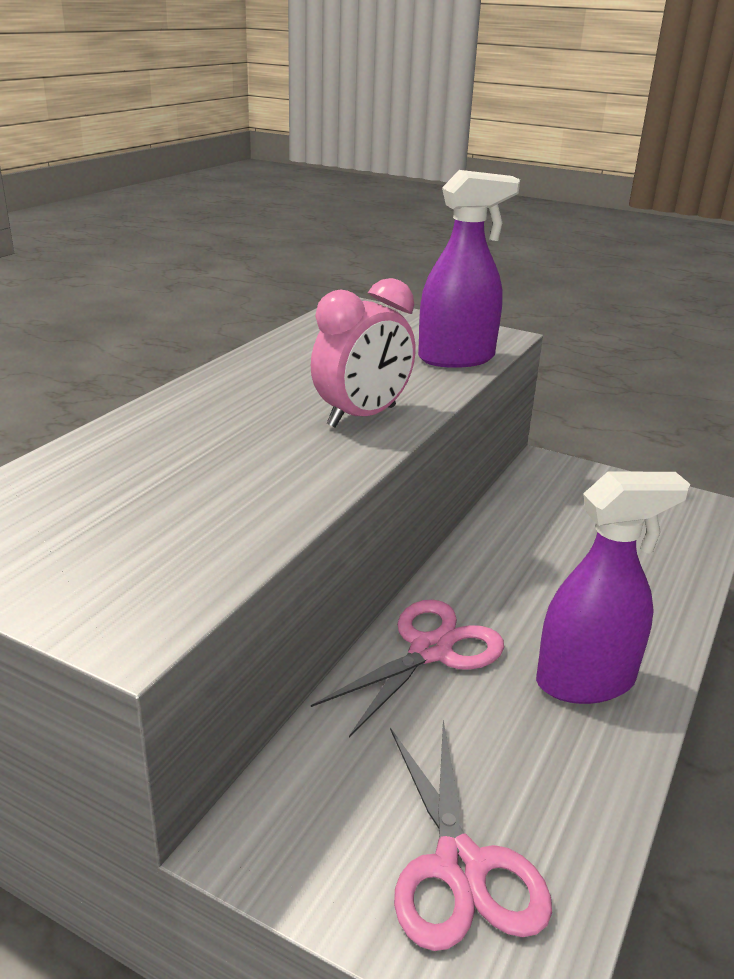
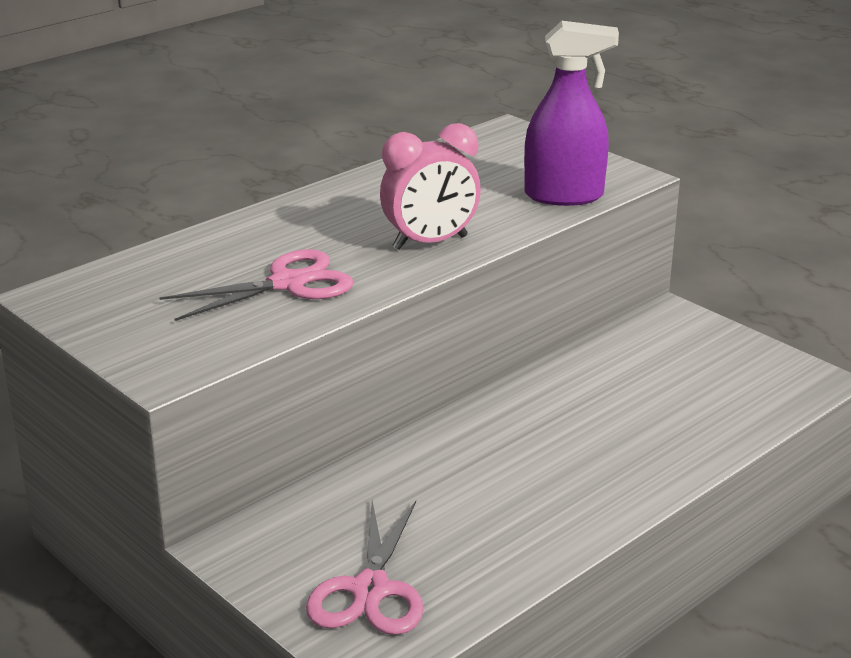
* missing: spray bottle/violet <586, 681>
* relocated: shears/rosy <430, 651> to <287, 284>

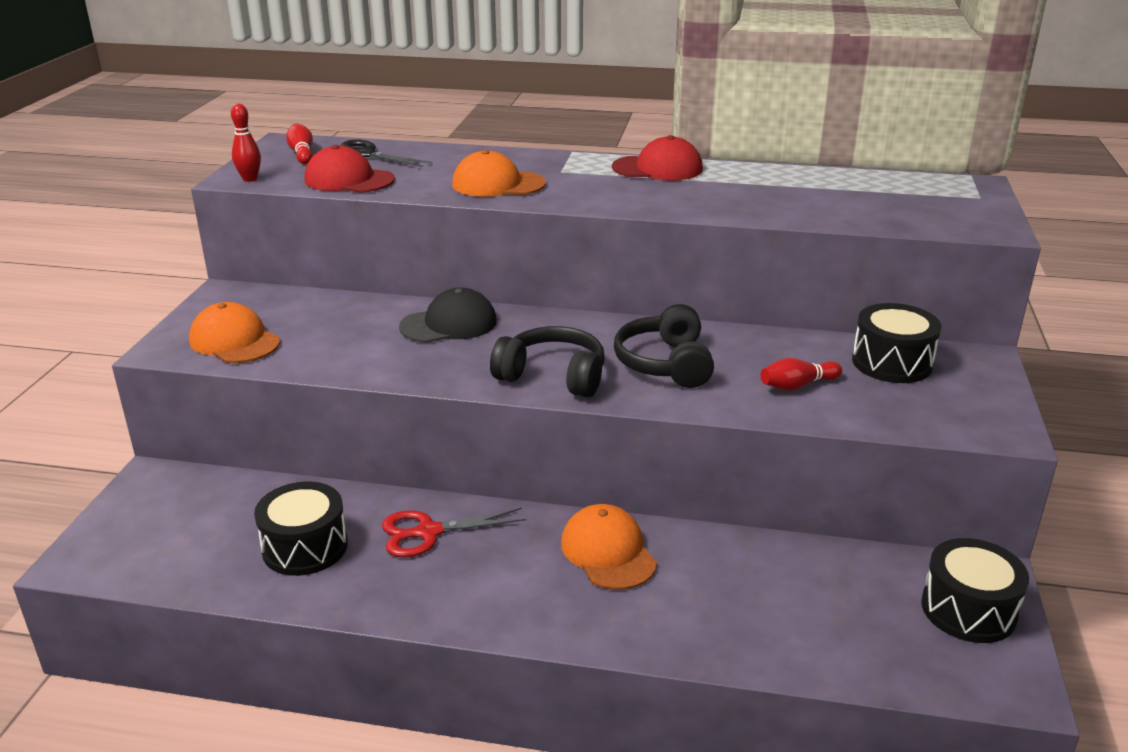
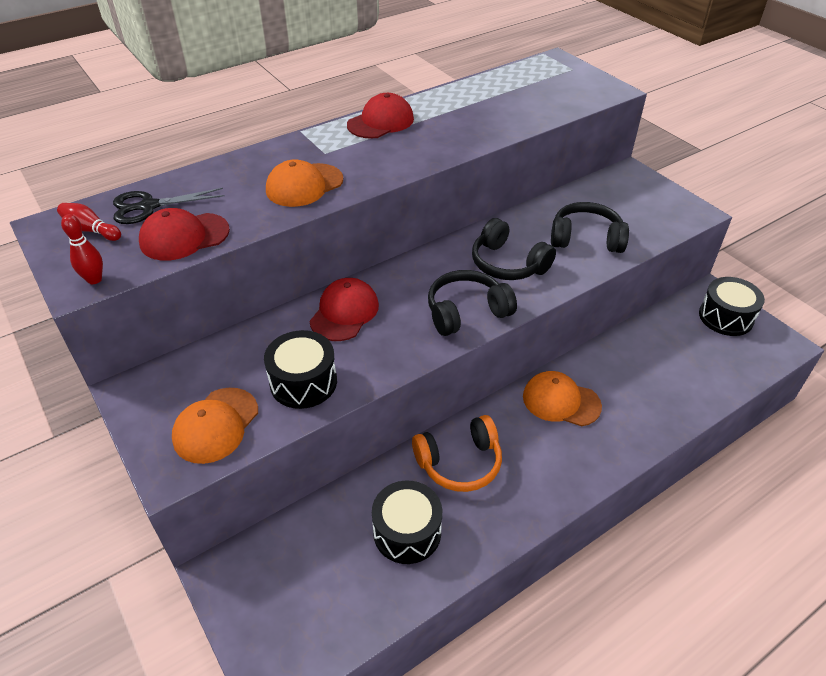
* colour: cap/ebony <449, 324> to cap/crimson <344, 312>
* spun: cap/orange <234, 341> = <216, 425> 60 degrees counterclockwise
* relocated: drum/ebony <892, 362> to <303, 382>
* exchanged: bowling pin/crimson <797, 385> to over-ear headphones/ebony <586, 238>
* exchanged: shears/crimson <428, 532> to over-ear headphones/orange <459, 463>

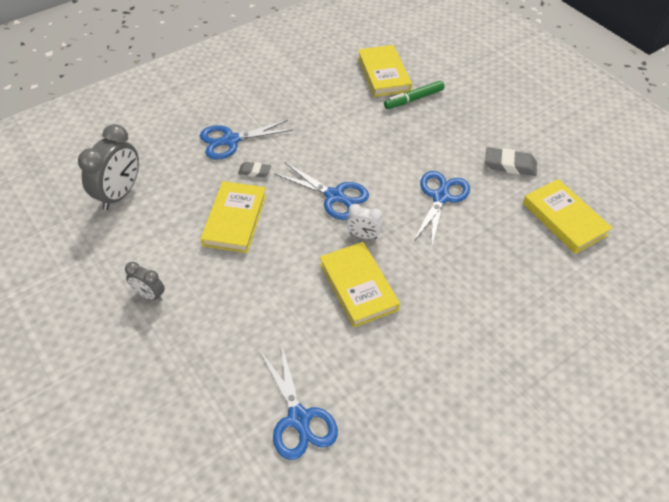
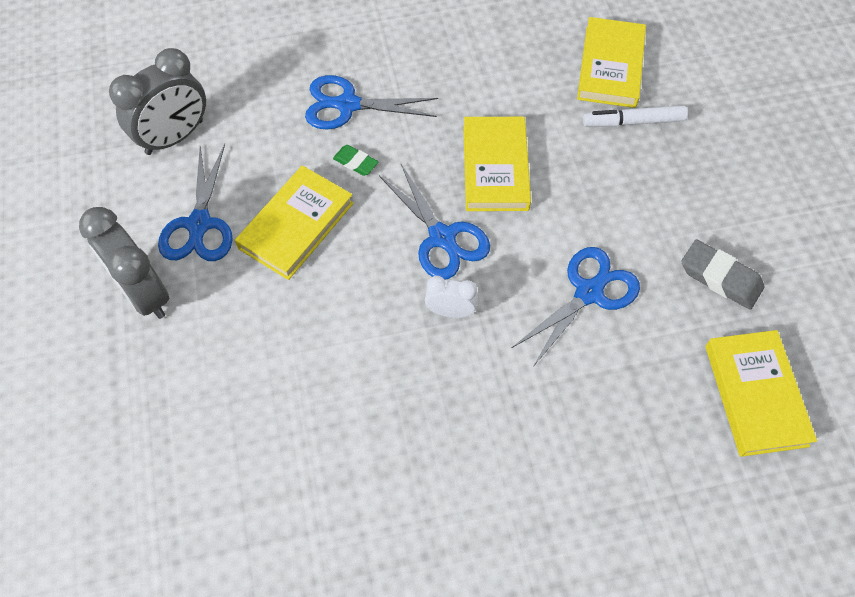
* colour: marker/emerald <413, 99> to marker/white <633, 122>
* colour: pencil eraser/ash-grey <254, 171> to pencil eraser/emerald <355, 162>
* spun: clock/white <363, 235> = <450, 311> 150 degrees clockwise
* relocated: hardcover/bright yellow <358, 286> to <495, 167>
* size: clock/ash-grey <149, 295> = <144, 293> x1.85
* relocated: shears/royal blue <298, 418> to <199, 224>

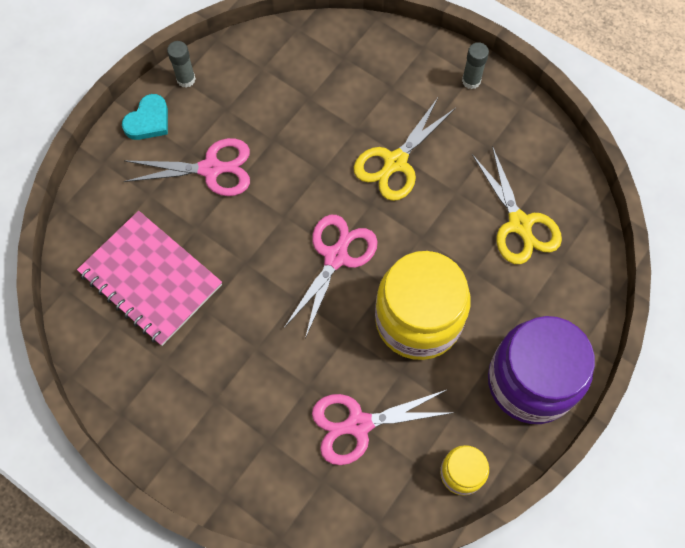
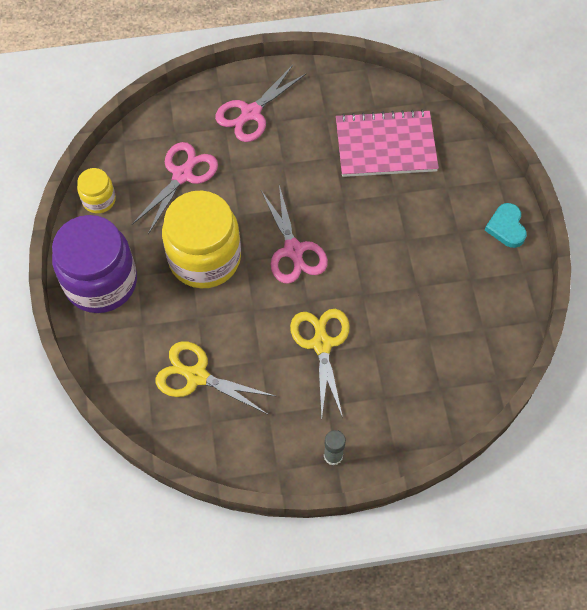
* missing: stick of glue/ash-grey <186, 79>
* relocated: shears/rosy <211, 169> to <251, 113>

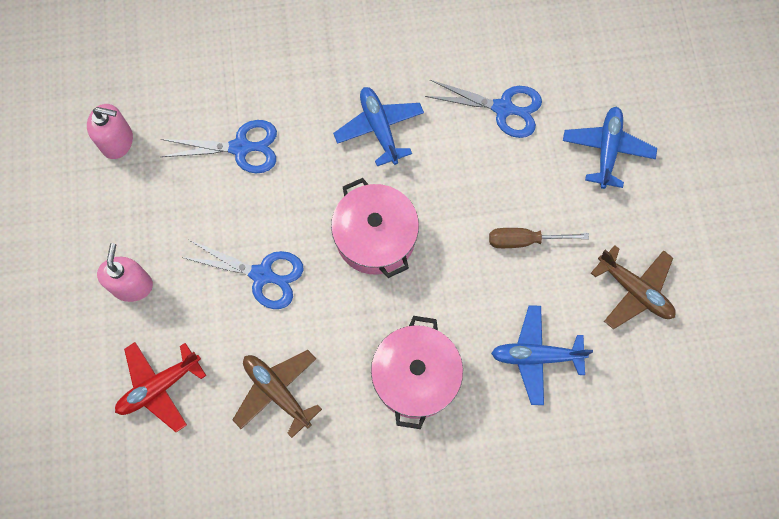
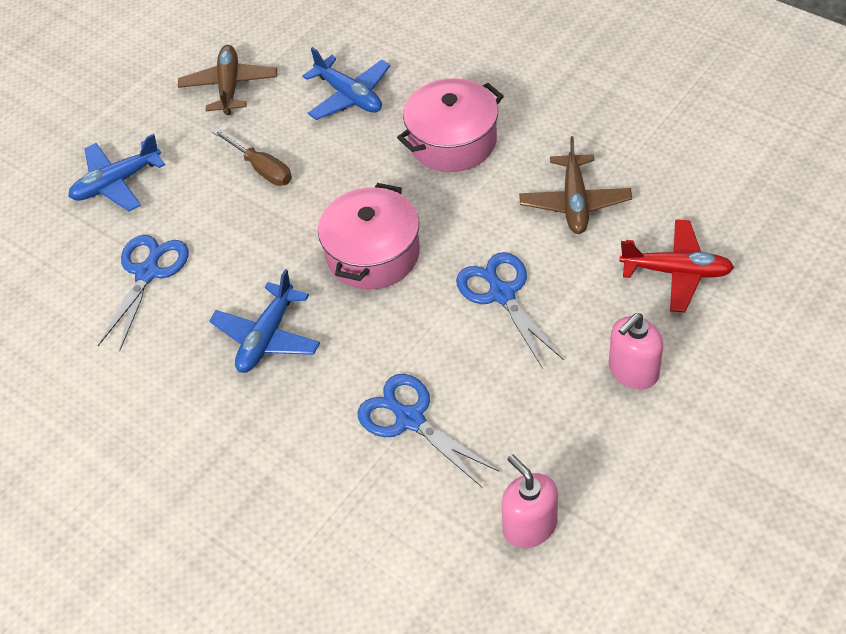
* spun: shears/royal blue <503, 108> = <147, 273> 45 degrees clockwise

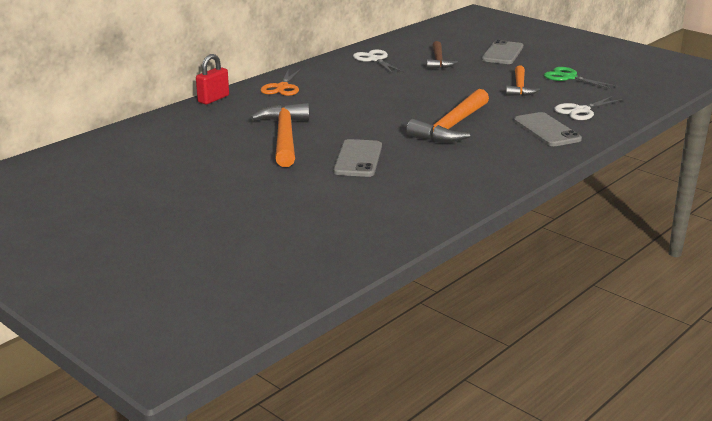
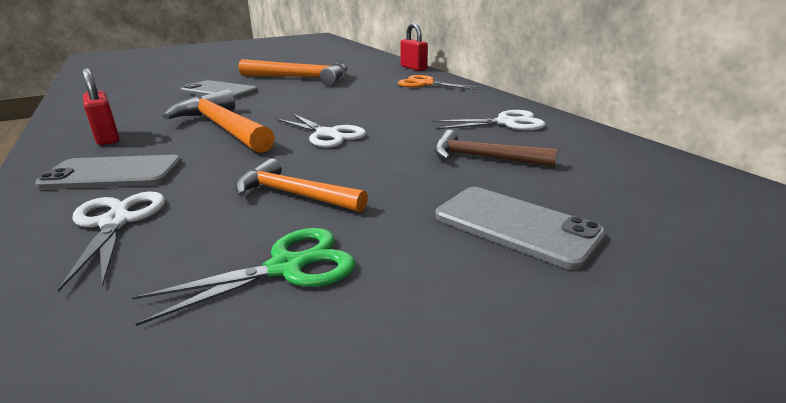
* appeared: lock/crimson <107, 137>
* appeared: shears/white <327, 134>

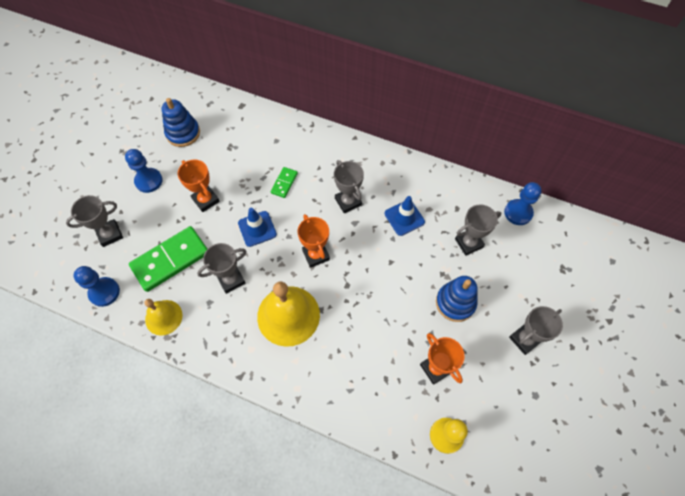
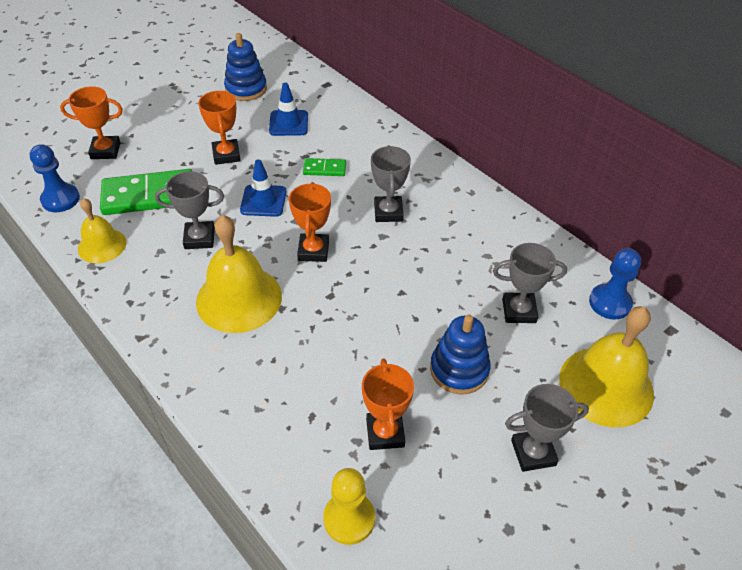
* missing: chess pawn/royal blue <148, 181>
* spun: domino tile/emerald <284, 183> = <324, 169> 45 degrees clockwise
* colour: award cup/ash-grey <110, 234> to award cup/orange <105, 151>
* relocated: road cone/royal blue <404, 218> to <288, 123>
* appeared: school bell/bright yellow <606, 386>

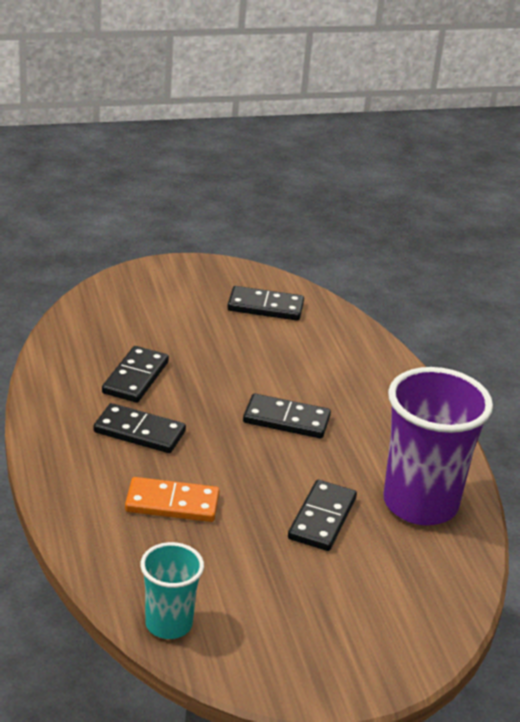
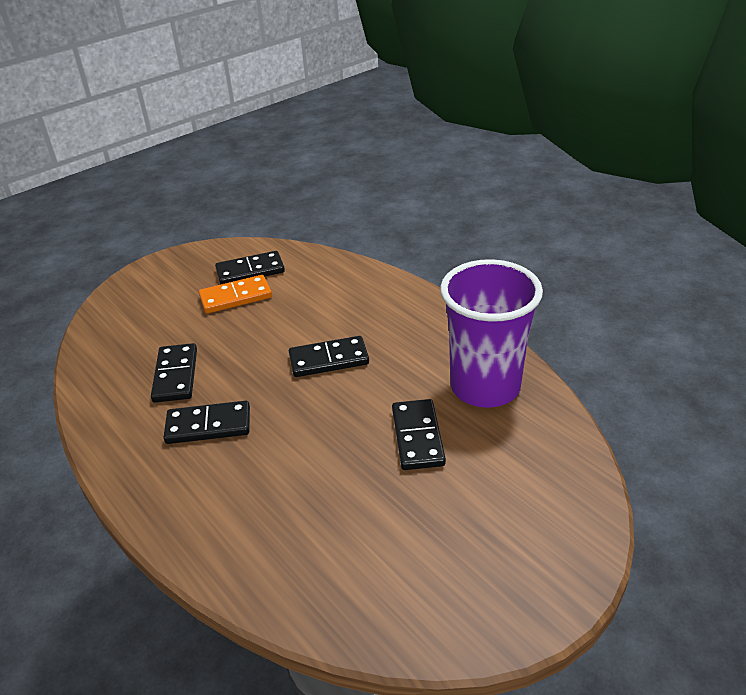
* relocated: domino tile/orange <172, 503> to <236, 297>
* missing: cup/aqua <168, 624>

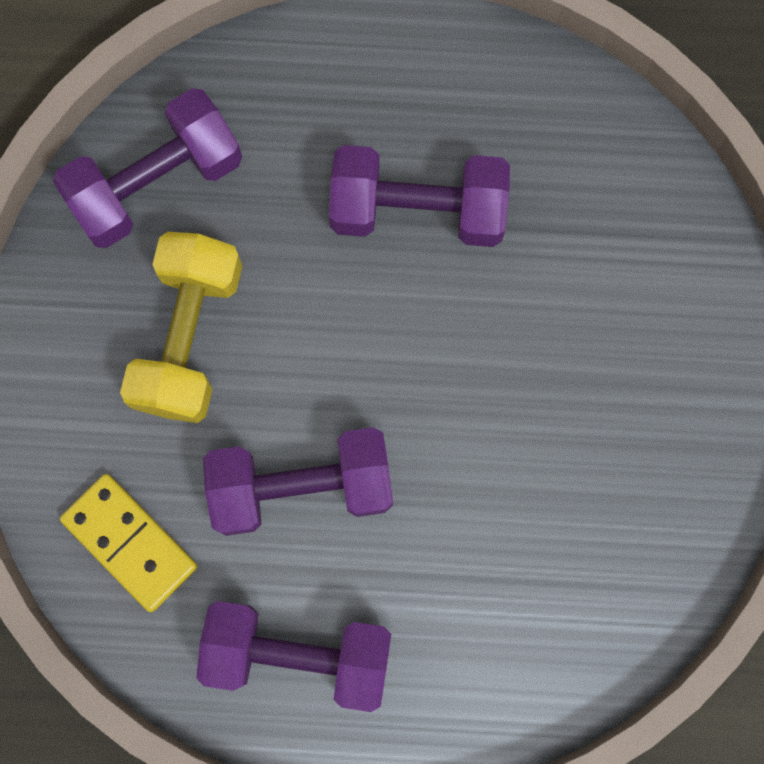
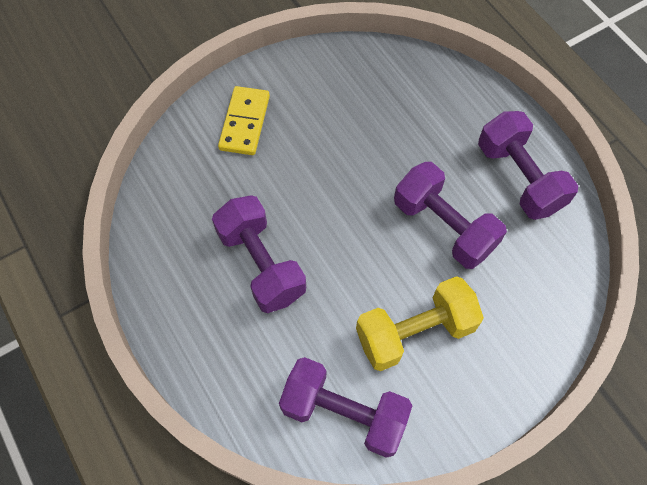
* relocated: domino tile/bright yellow <129, 543> to <245, 123>

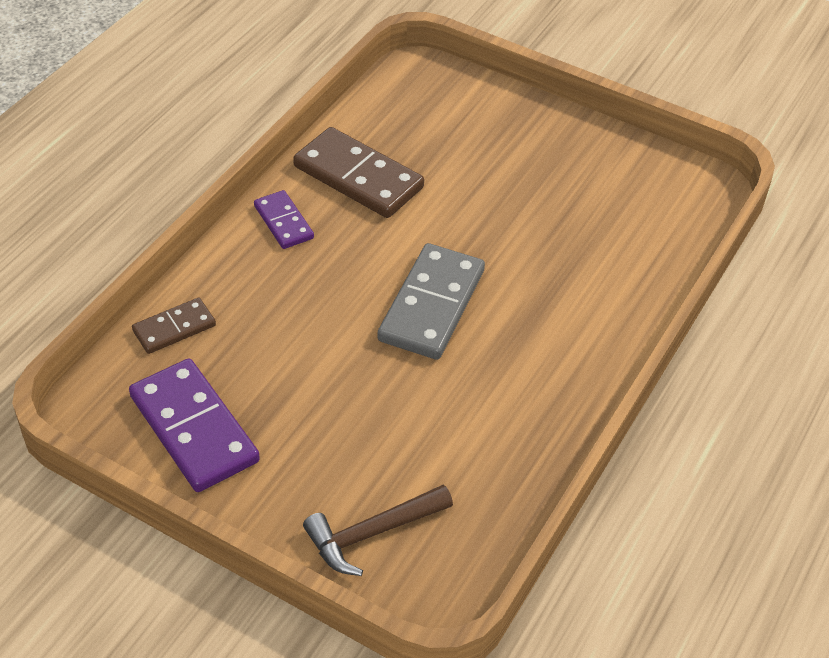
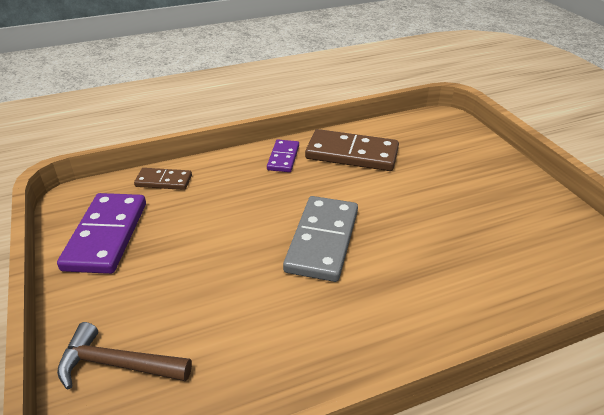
* spun: domino tile/brown <358, 177> = <352, 154> 60 degrees counterclockwise
* spun: domino tile/ash-grey <432, 305> = <322, 241> 45 degrees counterclockwise

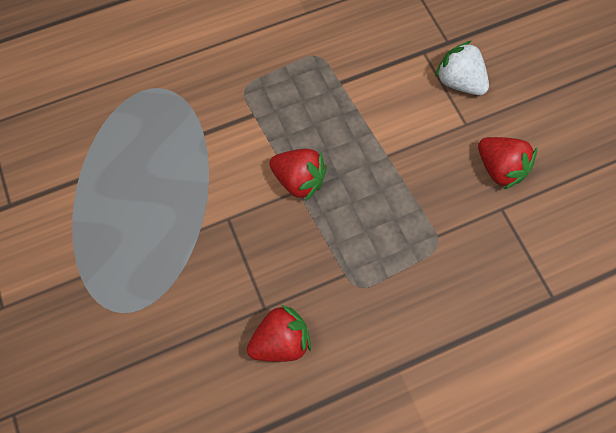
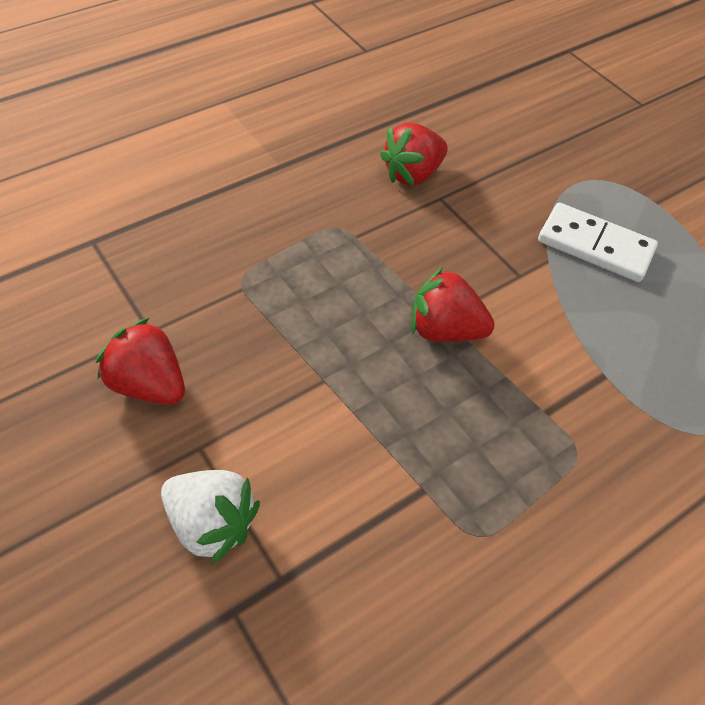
* appeared: domino tile/white <595, 246>

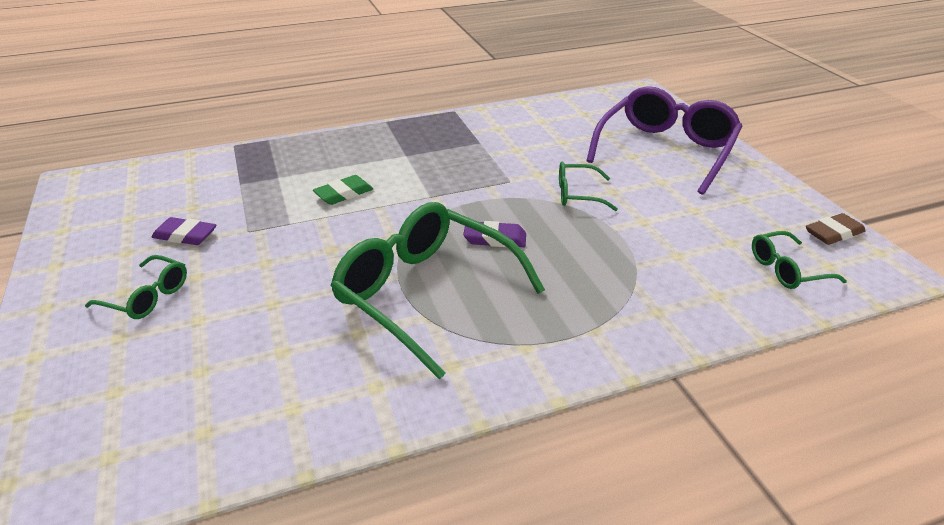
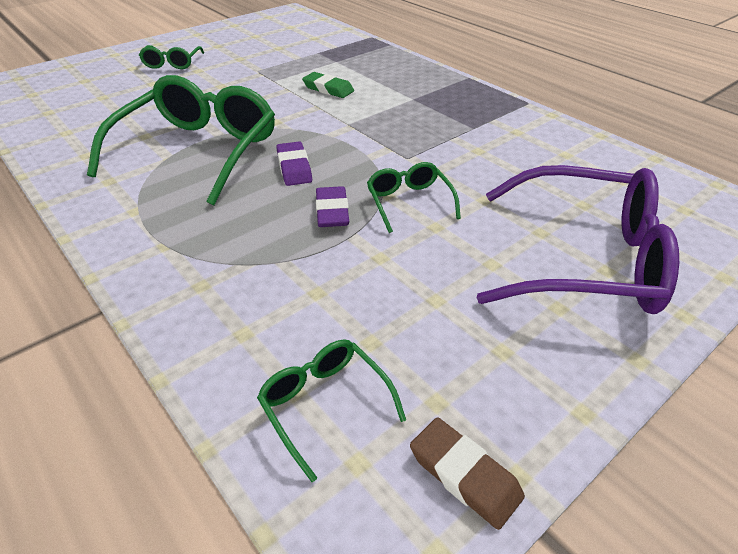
* relocated: pencil eraser/violet <185, 235> to <332, 211>

